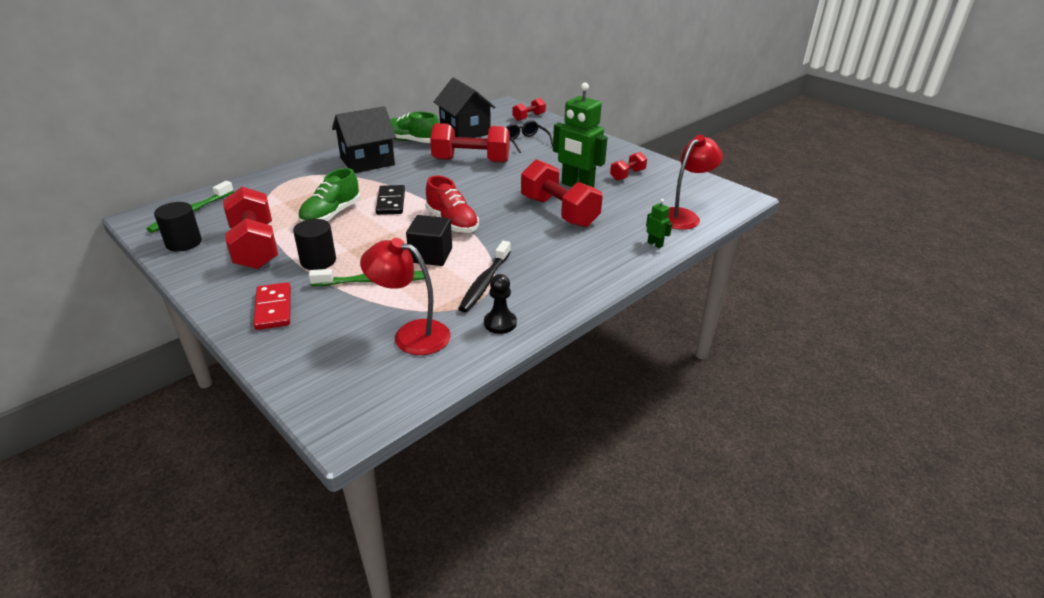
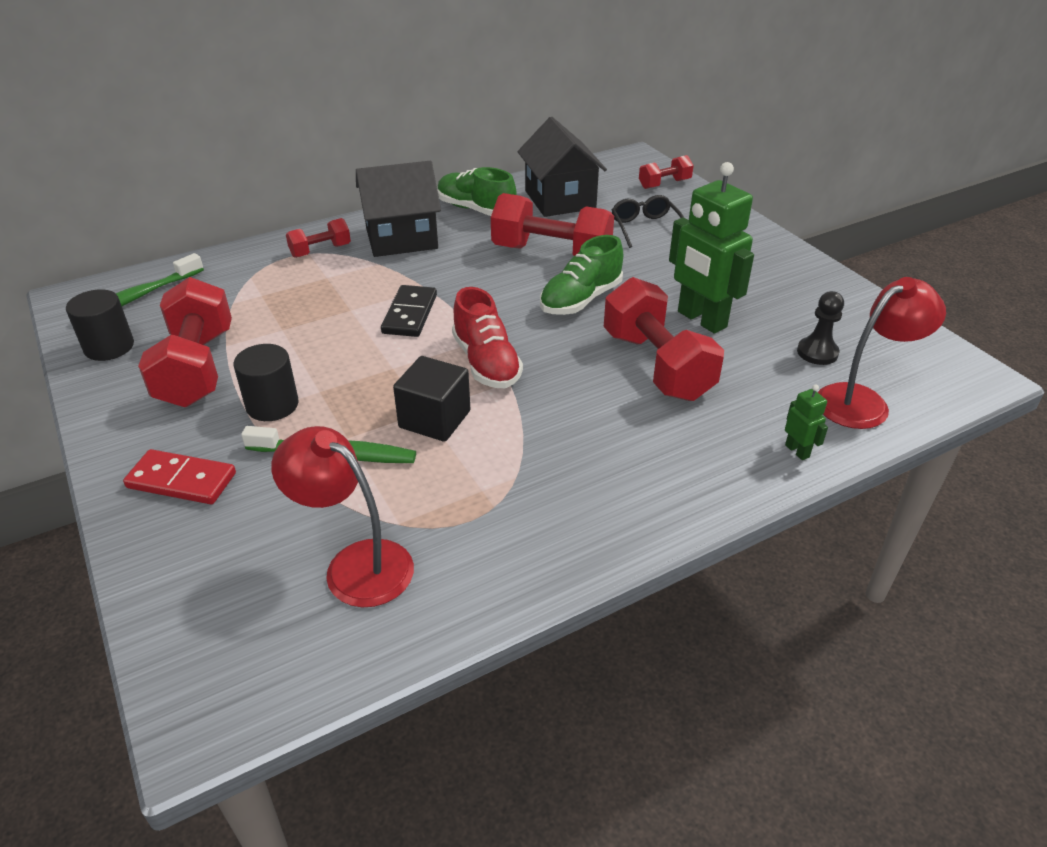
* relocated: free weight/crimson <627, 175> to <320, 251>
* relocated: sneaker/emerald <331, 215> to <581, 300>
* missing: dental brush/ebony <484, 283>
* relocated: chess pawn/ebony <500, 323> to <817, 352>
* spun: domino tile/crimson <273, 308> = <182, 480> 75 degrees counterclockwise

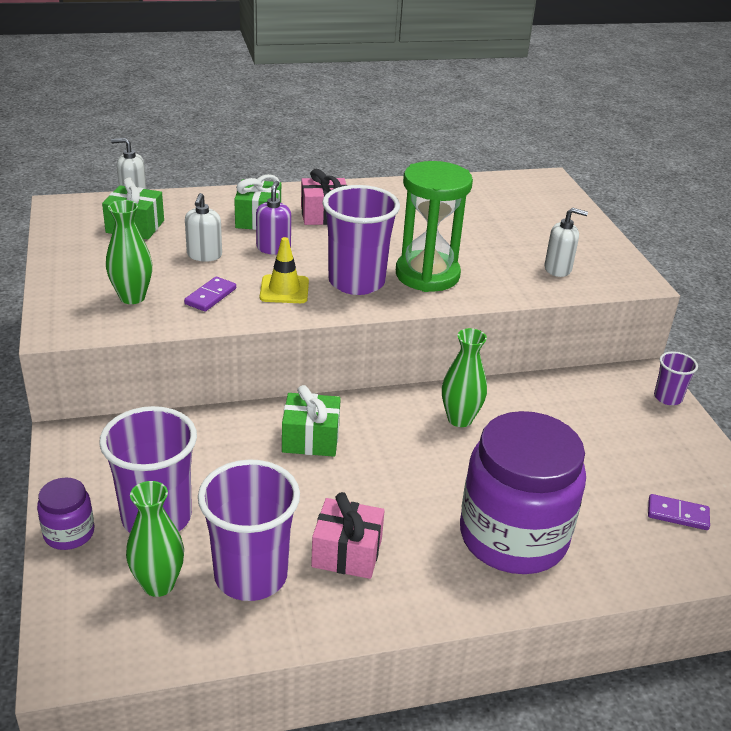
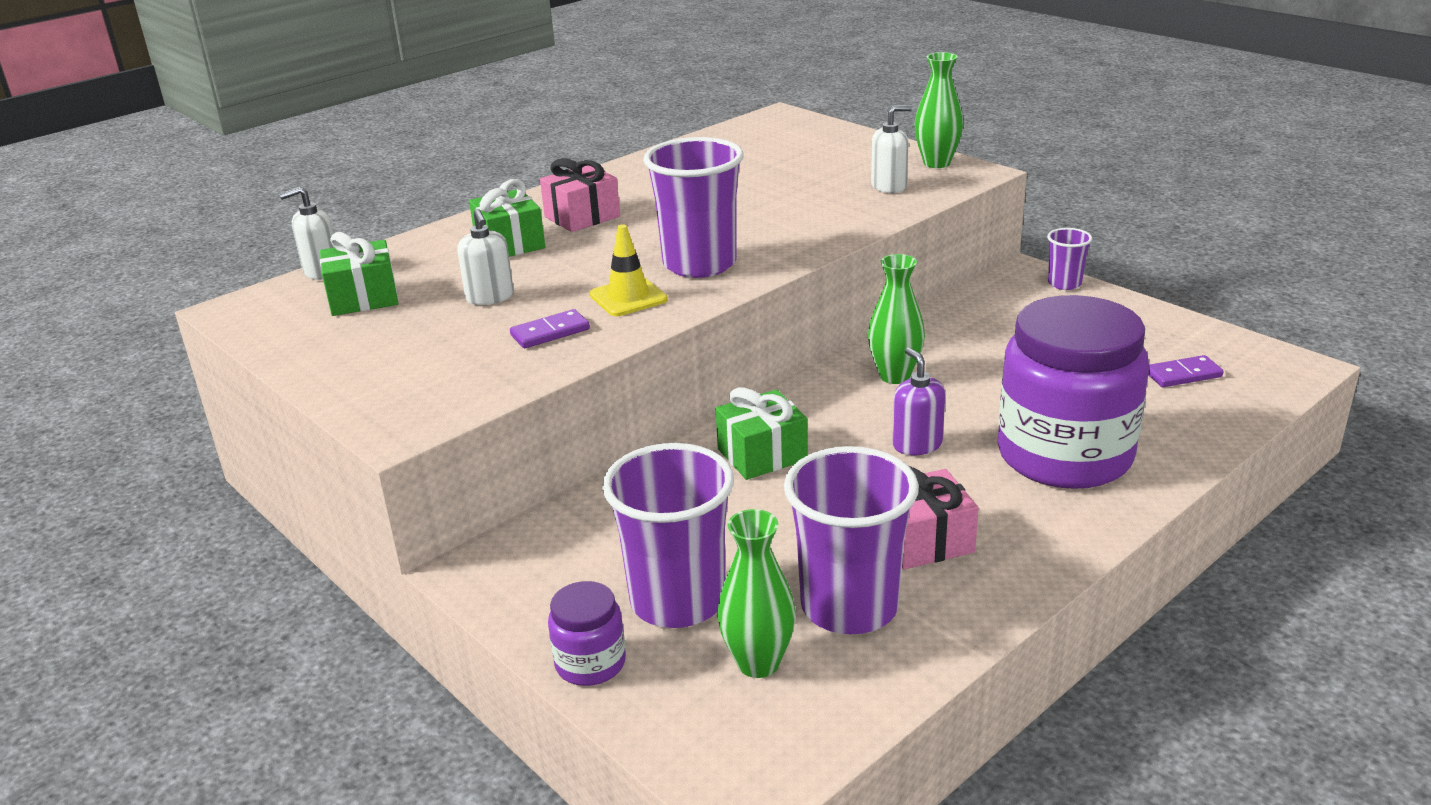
* missing: hourglass/emerald <427, 275>
* relocated: soap dispenser/violet <273, 248> to <917, 444>
* relocated: flower vase/emerald <132, 297> to <936, 163>
* spun: domino tile/violet <210, 296> = <550, 332> 60 degrees clockwise

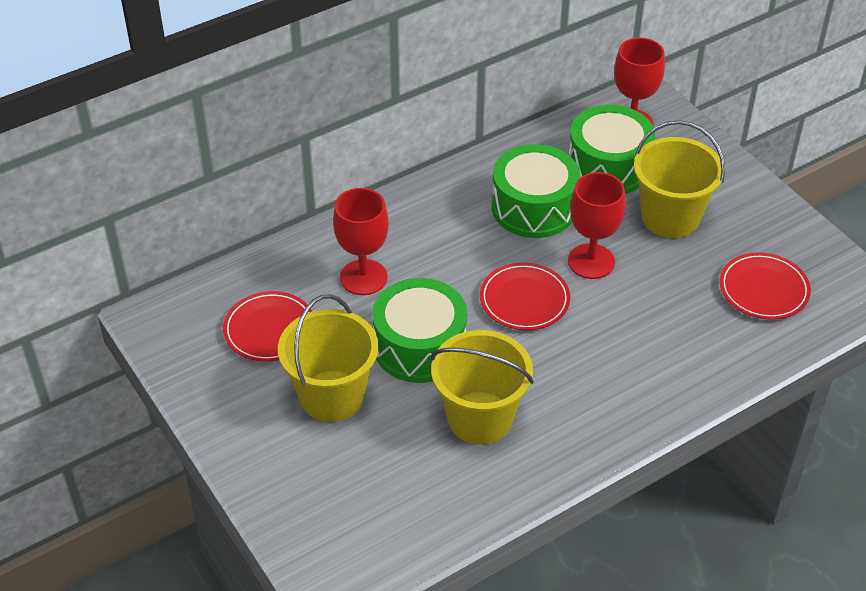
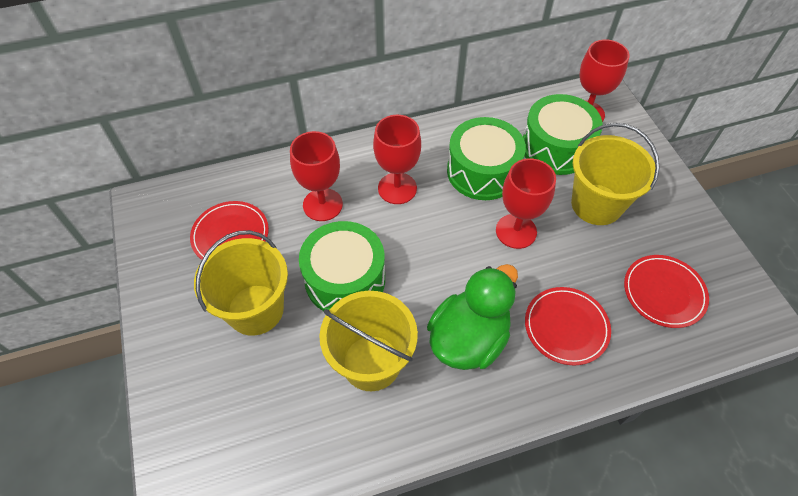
* relocated: dinner plate/crimson <524, 300> to <566, 327>
* appeared: chalice/crimson <397, 188>
* appeared: duck/emerald <468, 338>

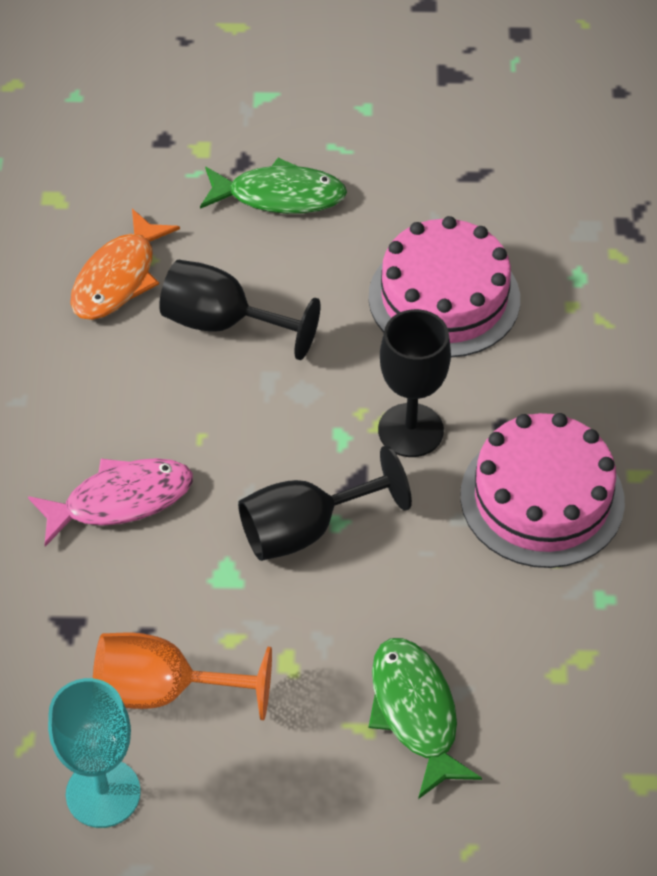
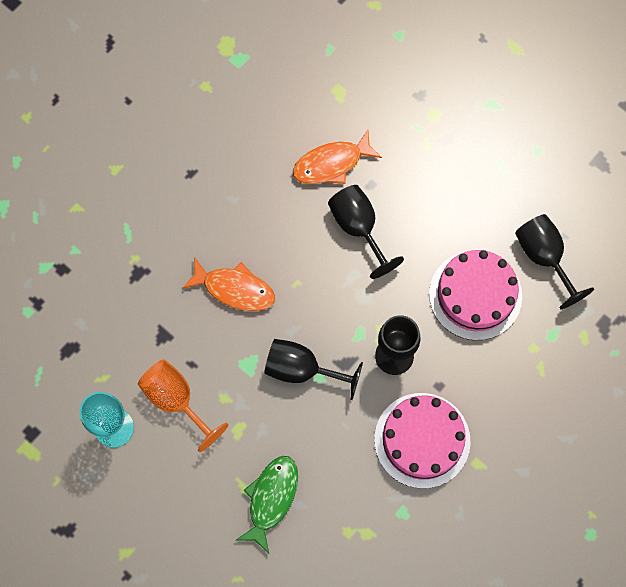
* missing: fish/emerald <279, 196>
* colour: fish/rosy <121, 500> to fish/orange <234, 289>
* appeared: chalice/ebony <544, 257>

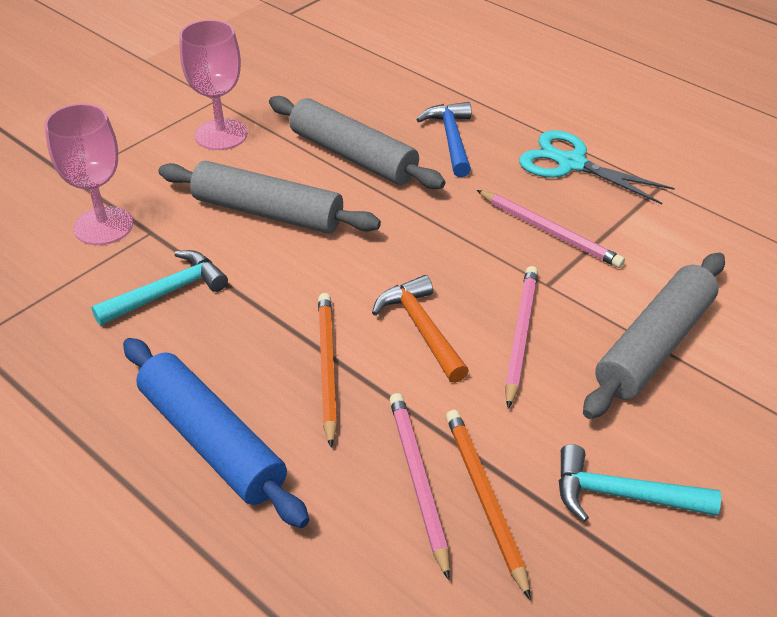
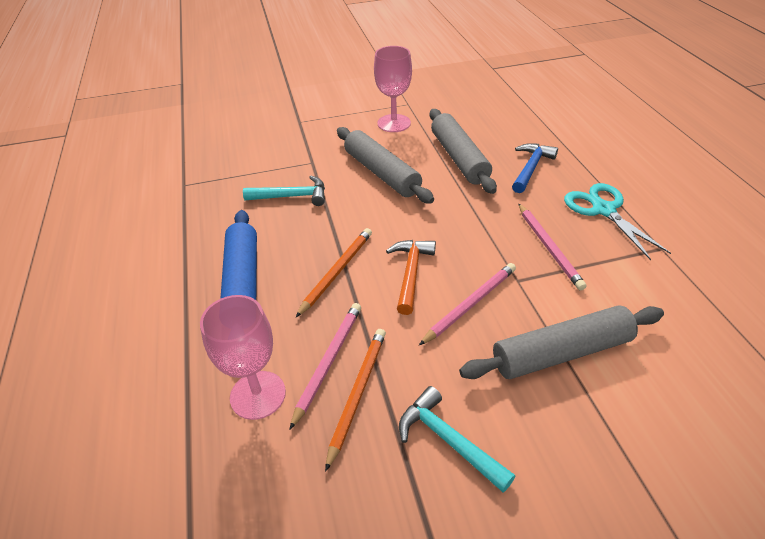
* relocated: chalice/rosy <103, 226> to <258, 395>

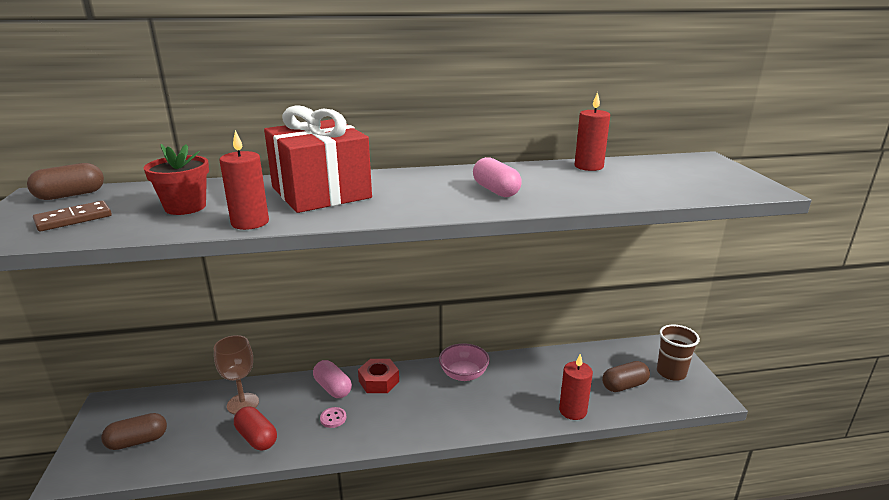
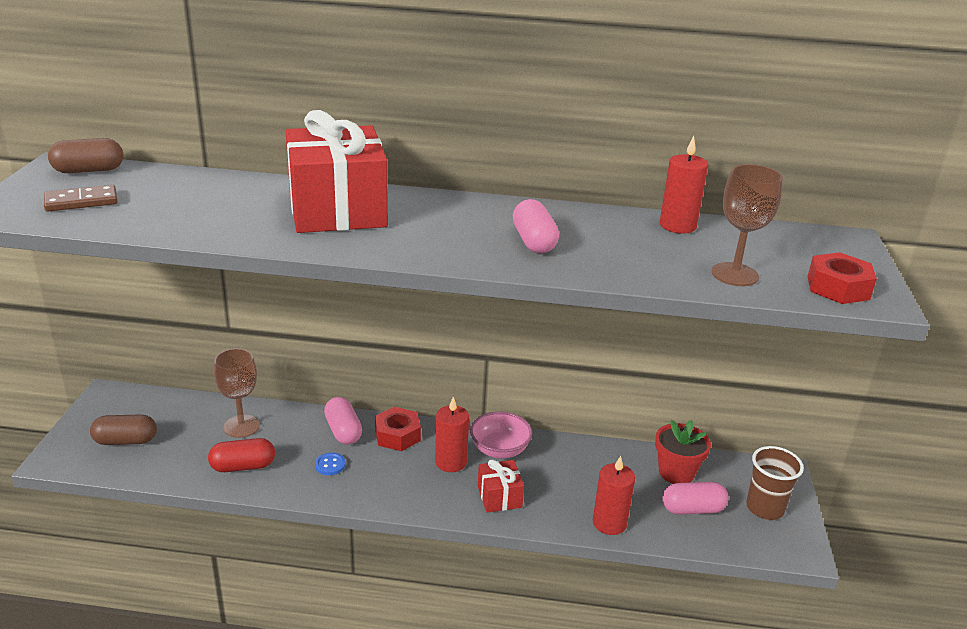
* relocated: pillar candle/crimson <250, 222> to <451, 462>
* relocated: potted plant/crimson <185, 207> to <676, 472>
* colour: pill shape/brown <624, 385> to pill shape/rosy <692, 509>
* spun: pill shape/crimson <257, 438> = <243, 466> 75 degrees counterclockwise
* colour: sewing button/rosy <333, 418> to sewing button/royal blue <330, 465>
* appeared: chalice/brown <734, 274>
* appeared: hexagon nut/crimson <838, 287>
* appeared: present/crimson <499, 497>

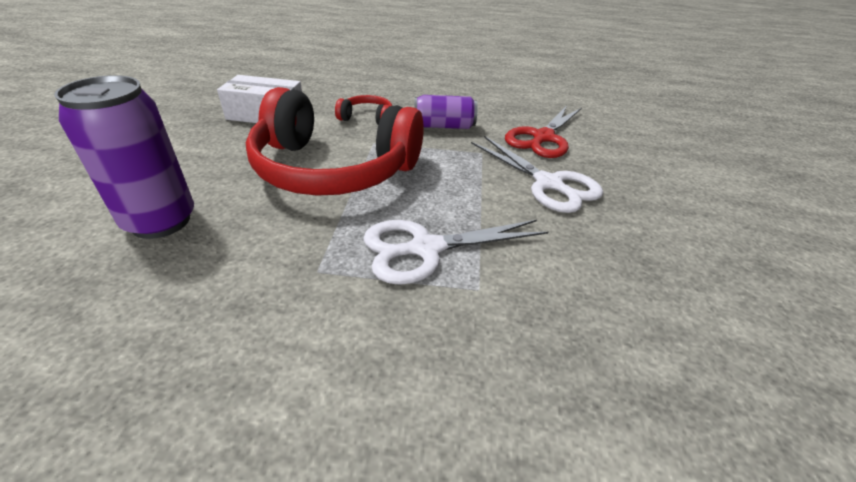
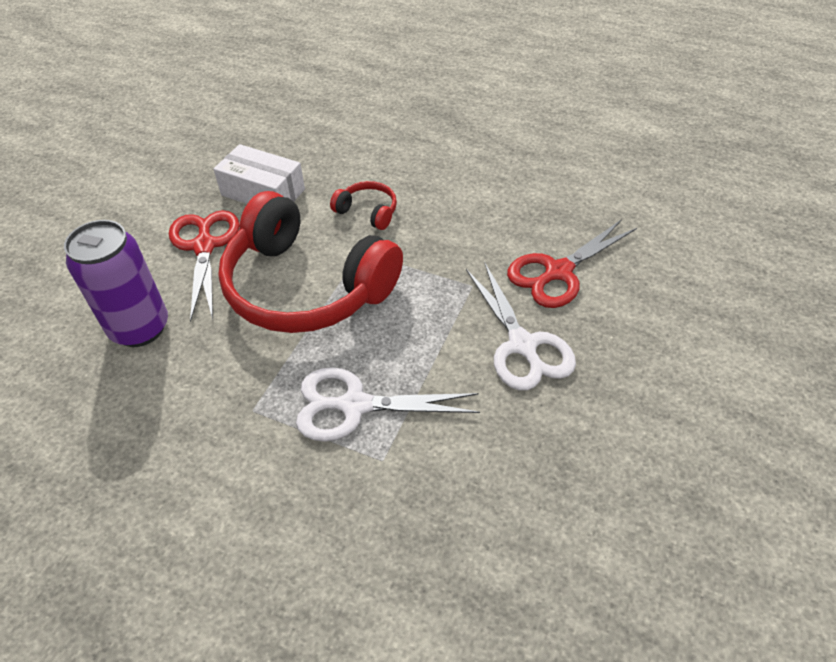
* missing: tin/violet <444, 126>
* appeared: shears/crimson <205, 246>

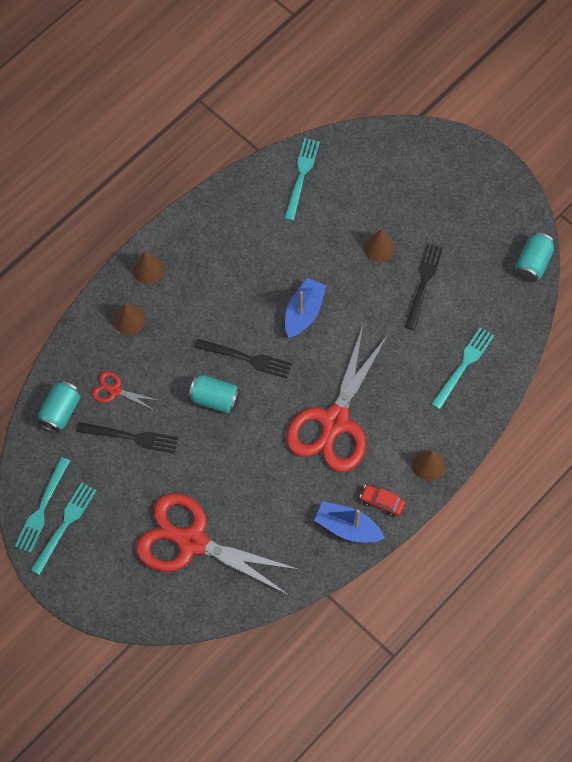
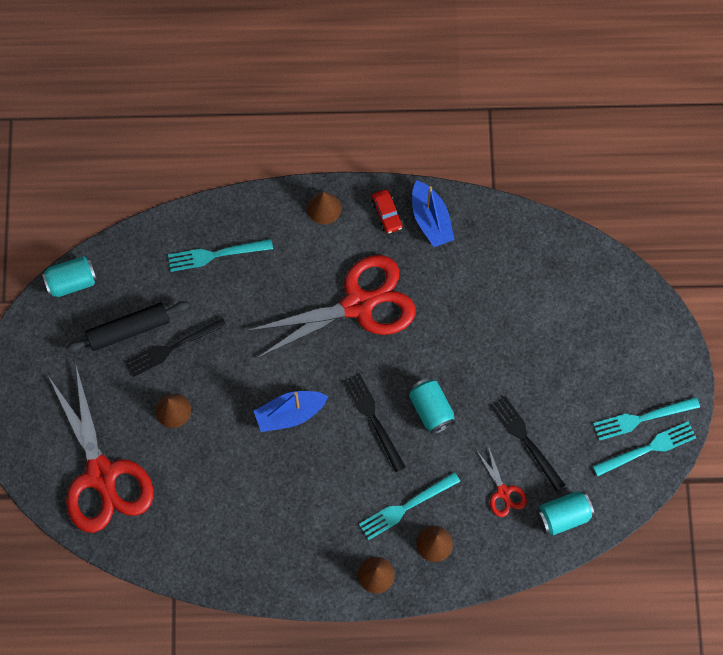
* relocated: table fork/aqua <301, 176> to <406, 507>
* relocated: shears/crimson <192, 542> to <101, 474>
* appeared: dough roller/ebony <129, 329>

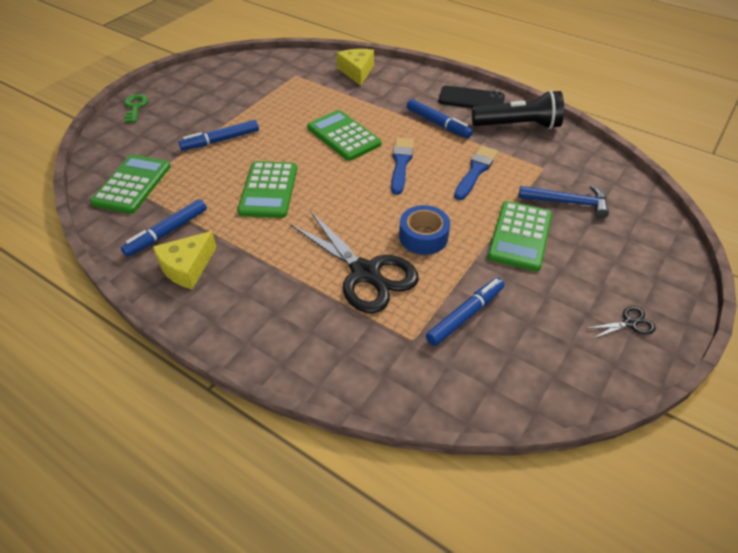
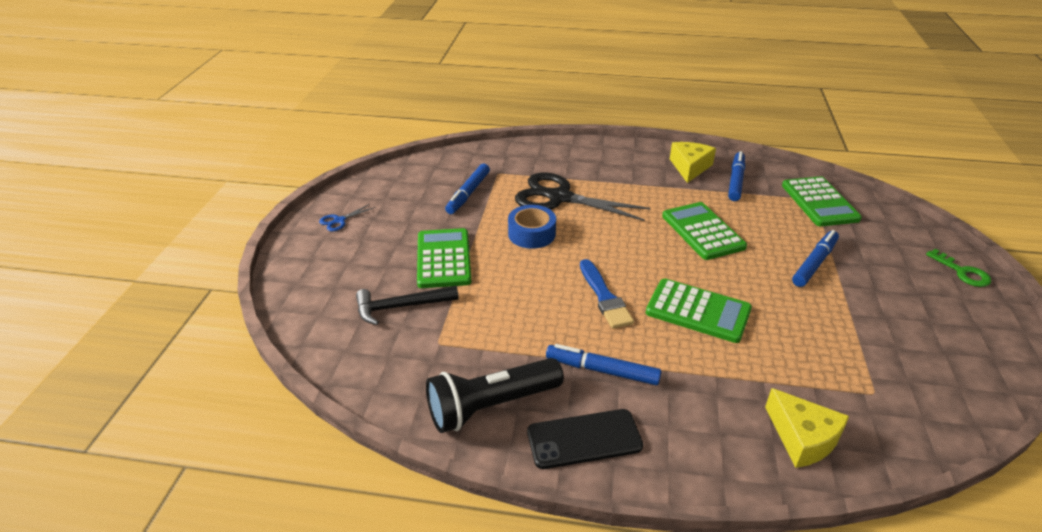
* missing: paint brush/royal blue <476, 171>
* colour: carpenter's hammer/royal blue <568, 202> to carpenter's hammer/ebony <401, 307>
* colour: shears/ebony <629, 323> to shears/royal blue <339, 221>

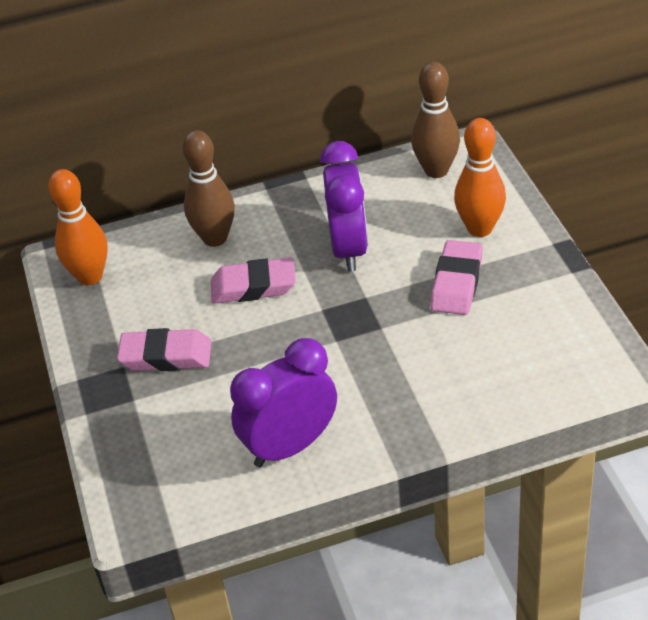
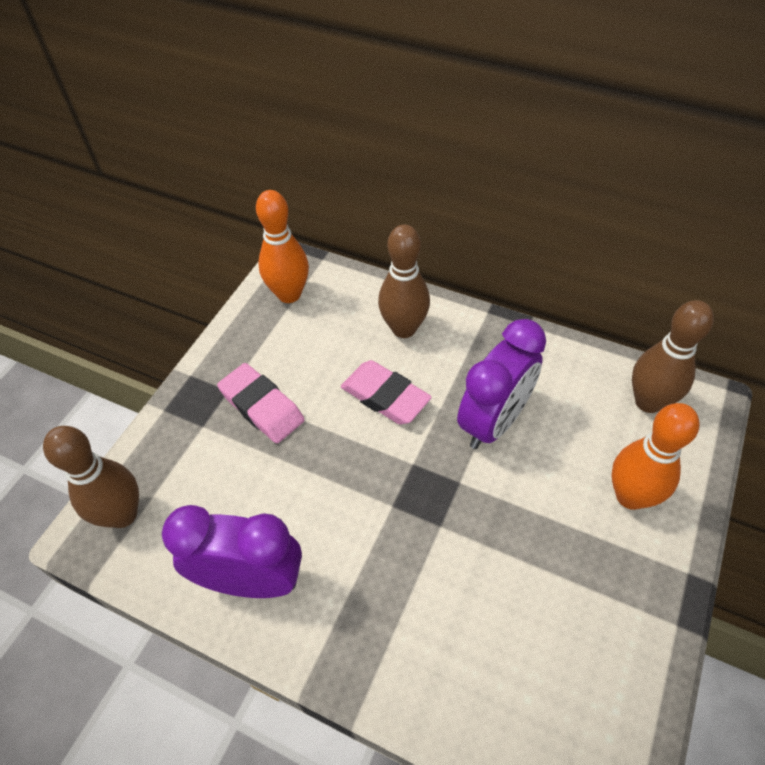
* missing: pencil eraser/rosy <457, 283>
* appeared: bowling pin/brown <122, 514>

